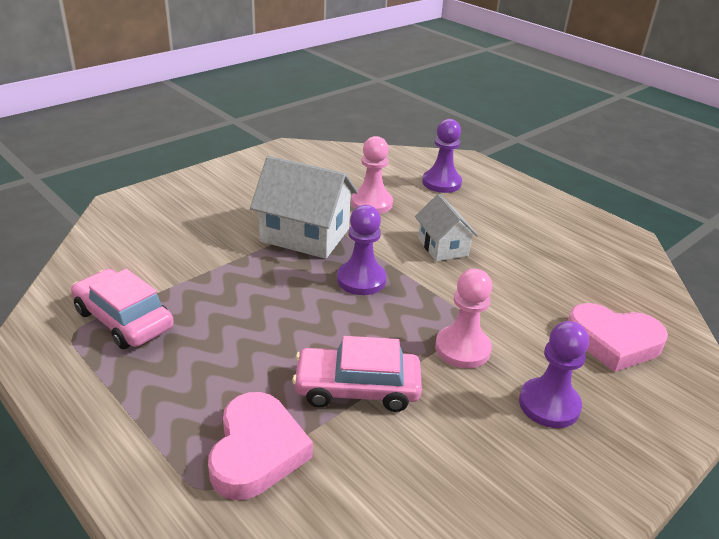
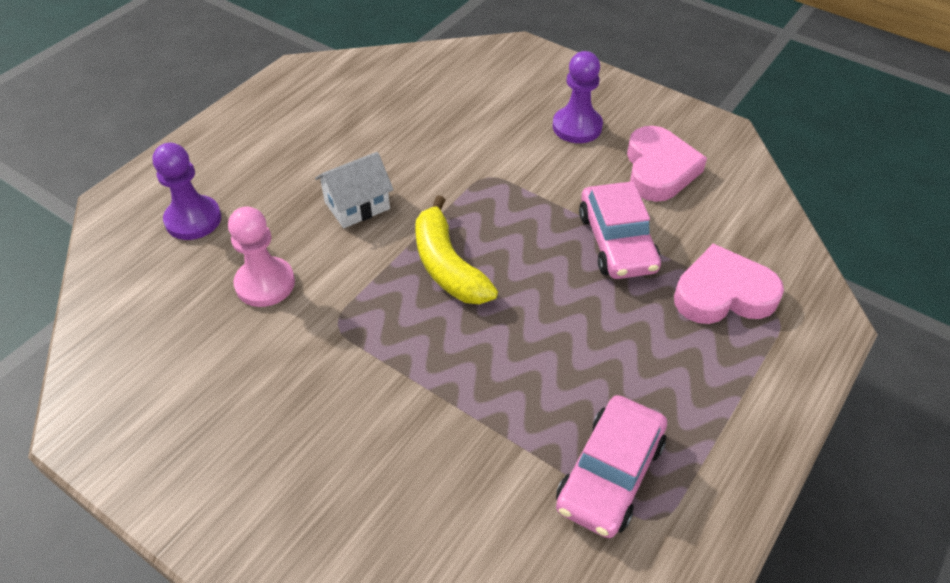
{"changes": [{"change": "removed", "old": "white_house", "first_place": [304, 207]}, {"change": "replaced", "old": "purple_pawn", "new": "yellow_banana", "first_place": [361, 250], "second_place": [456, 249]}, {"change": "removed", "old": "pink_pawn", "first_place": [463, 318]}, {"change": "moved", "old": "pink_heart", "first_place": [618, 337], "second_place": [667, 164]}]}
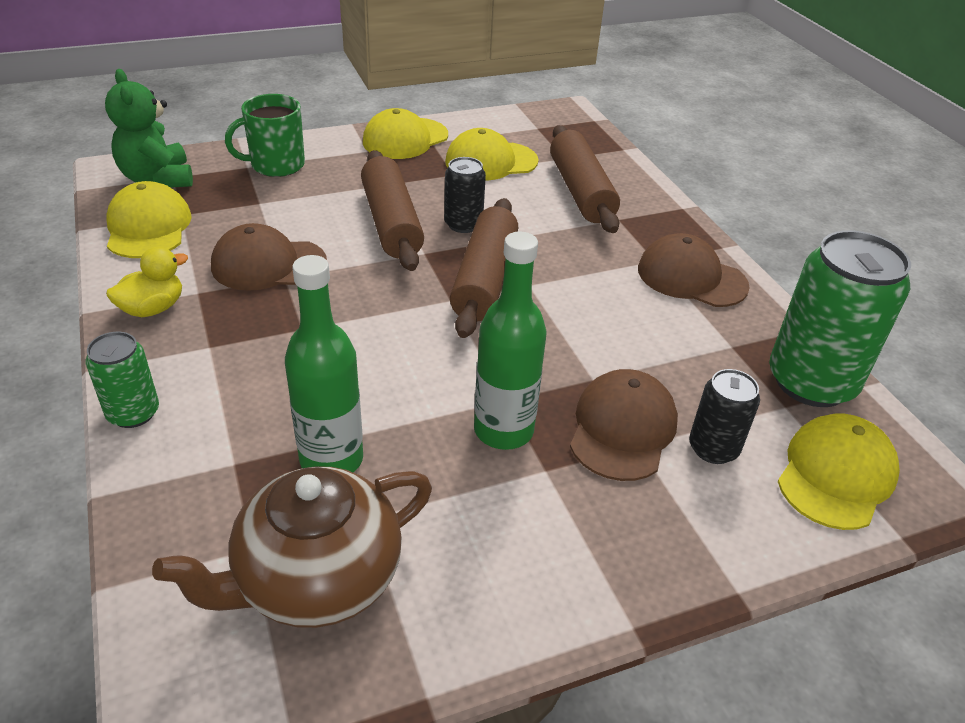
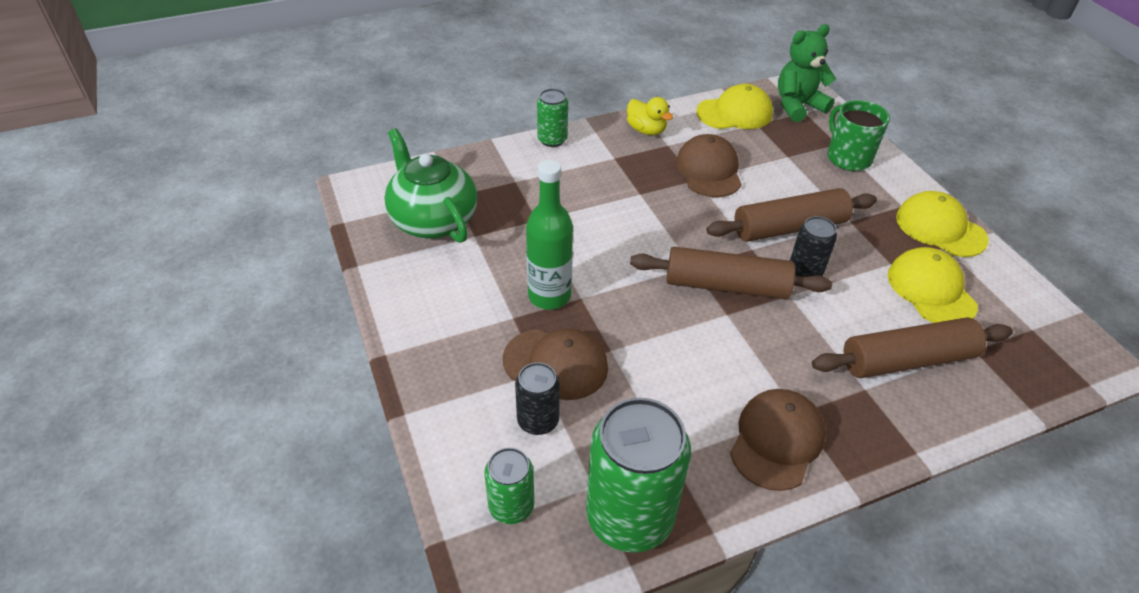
{"changes": [{"change": "recoloured", "old": "brown_teapot", "new": "green_teapot", "first_place": [292, 547], "second_place": [430, 185]}, {"change": "removed", "old": "green_bottle", "first_place": [324, 363]}, {"change": "replaced", "old": "yellow_cap", "new": "green_can", "first_place": [839, 472], "second_place": [509, 486]}]}
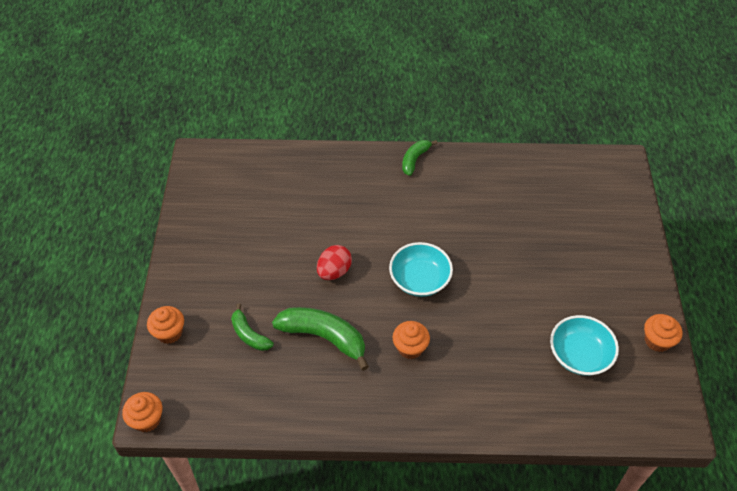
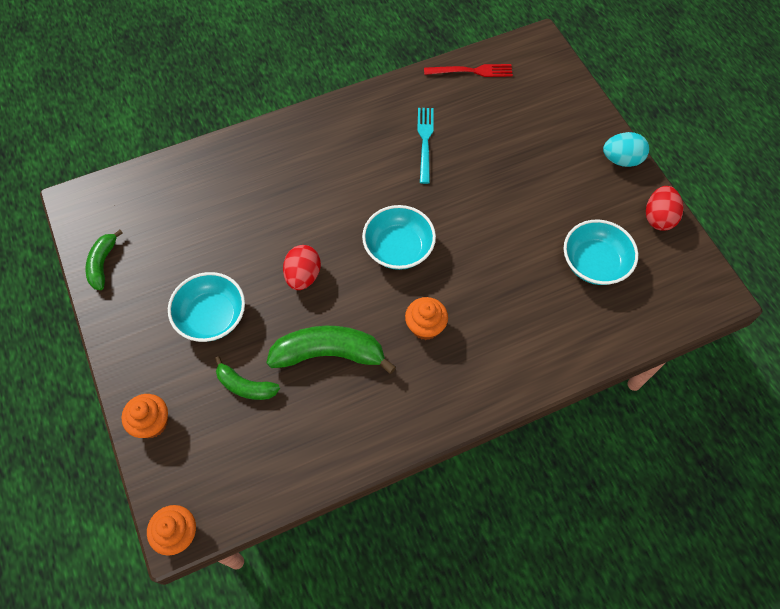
{"changes": [{"change": "moved", "old": "green_banana", "first_place": [419, 158], "second_place": [104, 260]}, {"change": "replaced", "old": "orange_cupcake", "new": "red_egg", "first_place": [663, 333], "second_place": [664, 208]}, {"change": "added", "new": "turquoise_bowl", "second_place": [206, 307]}, {"change": "added", "new": "turquoise_fork", "second_place": [425, 146]}, {"change": "added", "new": "red_fork", "second_place": [468, 70]}, {"change": "added", "new": "turquoise_egg", "second_place": [626, 149]}]}
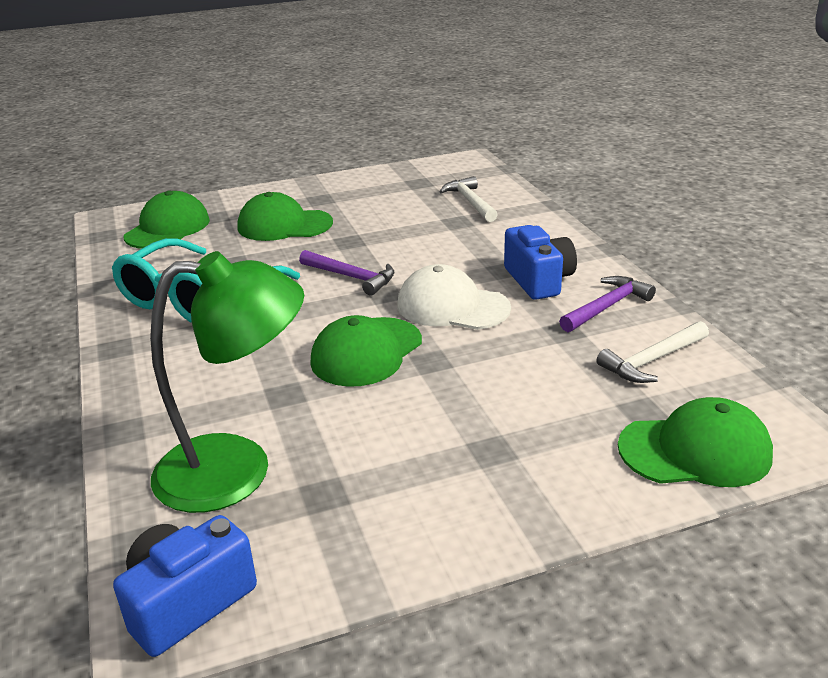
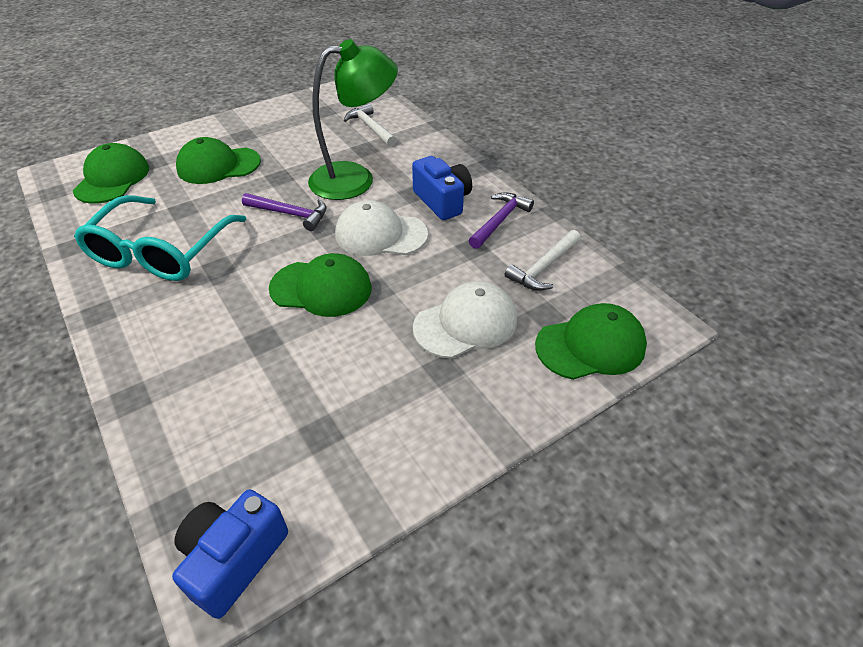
{"changes": [{"change": "moved", "old": "green_lamp", "first_place": [227, 382], "second_place": [353, 119]}, {"change": "turned", "old": "green_cap", "first_place": [366, 351], "second_place": [320, 285], "degrees": -105}, {"change": "added", "new": "white_cap", "second_place": [465, 320]}]}
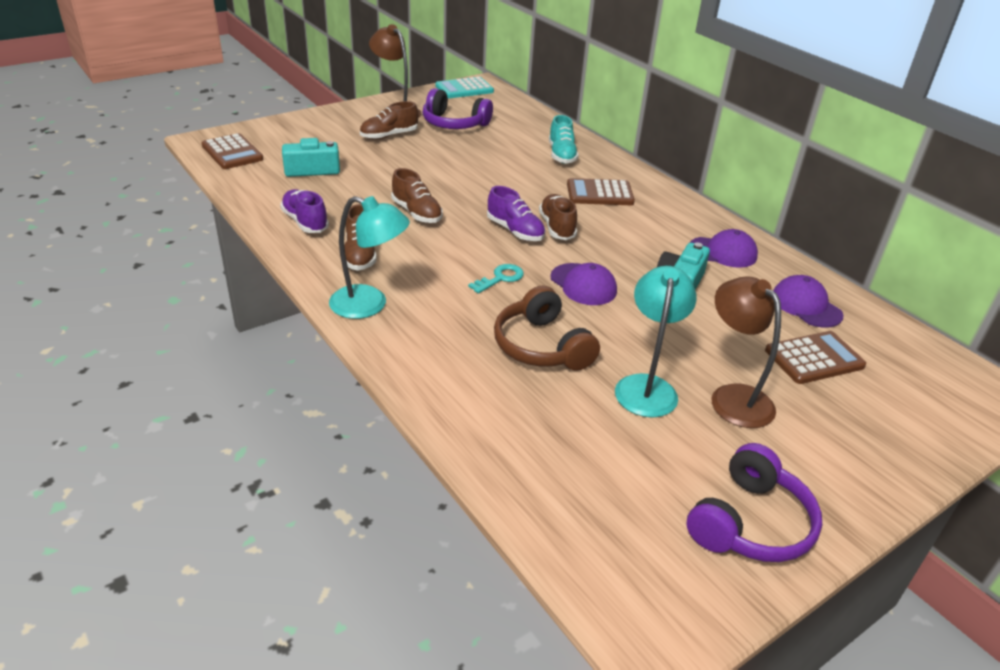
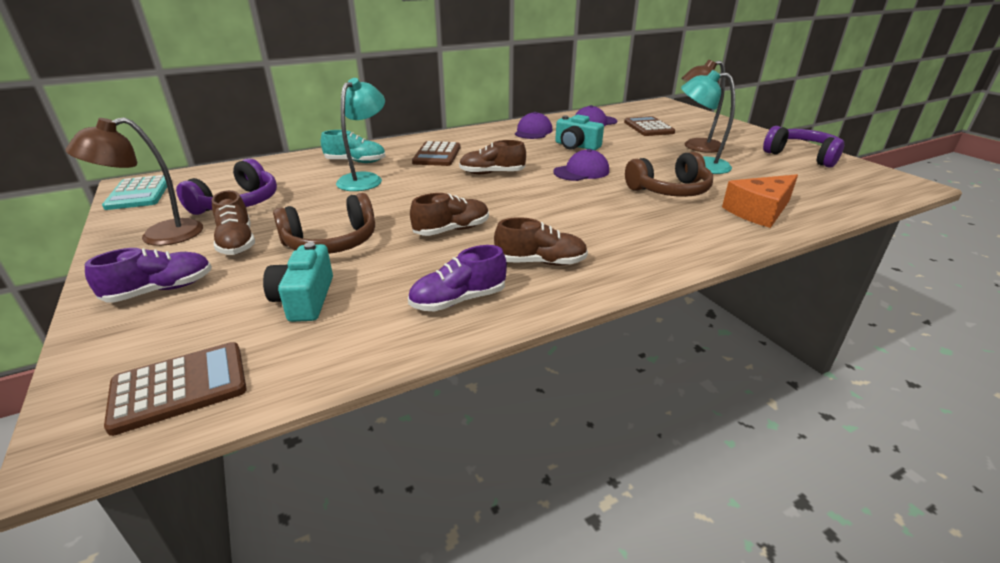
{"changes": [{"change": "moved", "old": "turquoise_lamp", "first_place": [369, 257], "second_place": [360, 134]}, {"change": "removed", "old": "turquoise_key", "first_place": [496, 279]}, {"change": "moved", "old": "purple_shoe", "first_place": [516, 213], "second_place": [148, 275]}, {"change": "added", "new": "brown_headphones", "second_place": [324, 223]}, {"change": "added", "new": "orange_cheese", "second_place": [760, 201]}]}
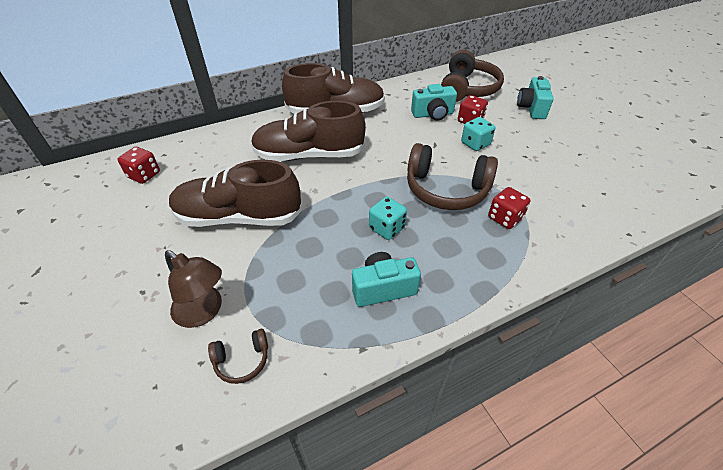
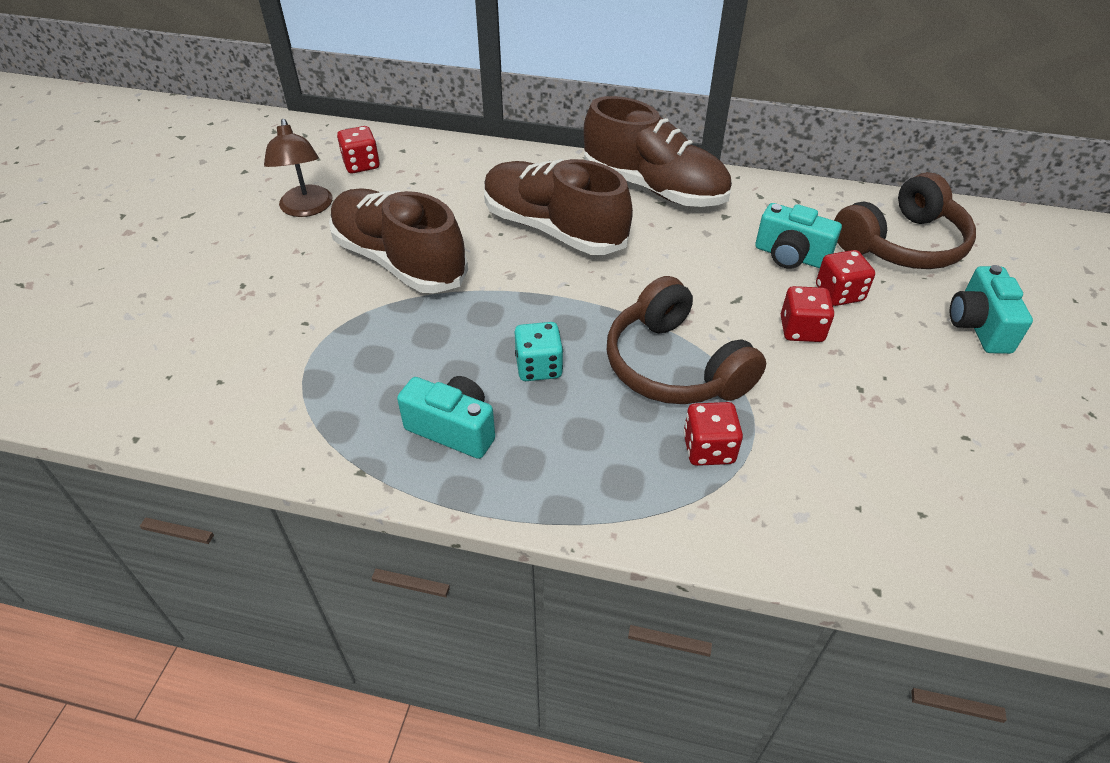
{"changes": [{"change": "moved", "old": "brown_lamp", "first_place": [193, 289], "second_place": [298, 168]}, {"change": "removed", "old": "brown_headphones", "first_place": [238, 356]}, {"change": "recoloured", "old": "turquoise_dice", "new": "red_dice", "first_place": [478, 134], "second_place": [807, 314]}, {"change": "turned", "old": "turquoise_camera", "first_place": [535, 97], "second_place": [991, 309], "degrees": -45}]}
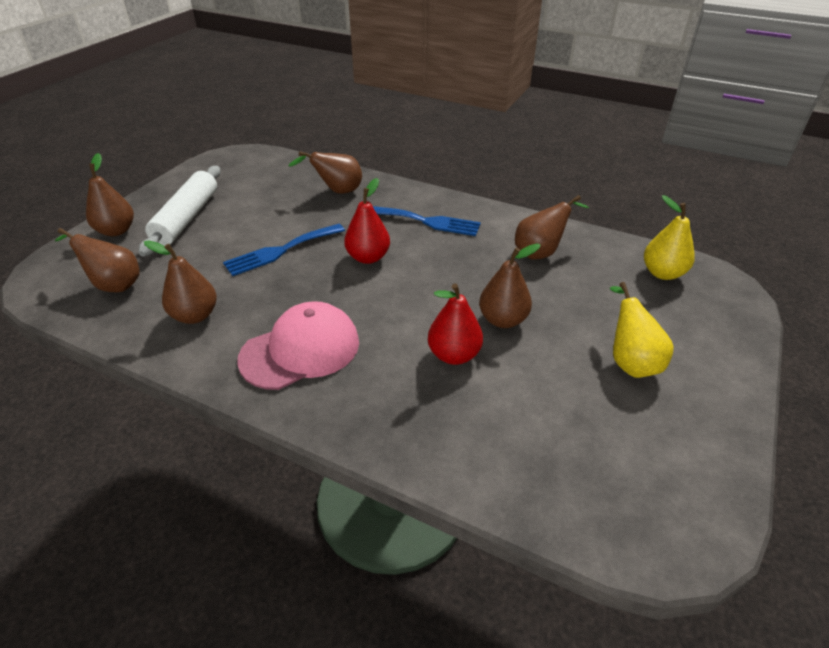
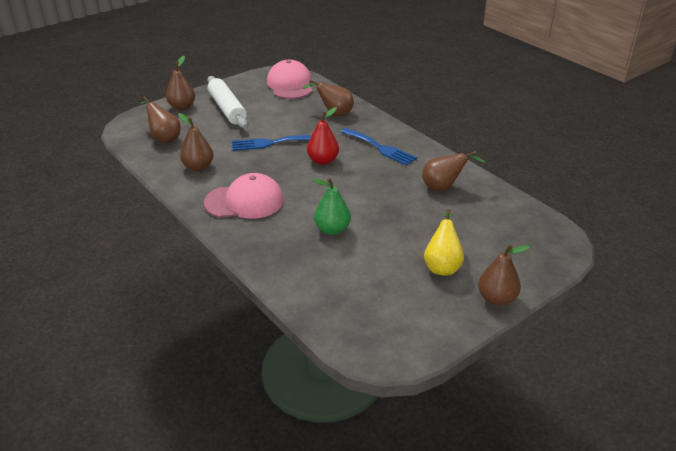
{"changes": [{"change": "turned", "old": "white_rolling_pin", "first_place": [180, 211], "second_place": [227, 102], "degrees": -60}, {"change": "recoloured", "old": "red_pear", "new": "green_pear", "first_place": [455, 324], "second_place": [332, 206]}, {"change": "moved", "old": "brown_pear", "first_place": [510, 285], "second_place": [504, 275]}, {"change": "removed", "old": "yellow_pear", "first_place": [669, 237]}, {"change": "added", "new": "pink_cap", "second_place": [290, 79]}]}
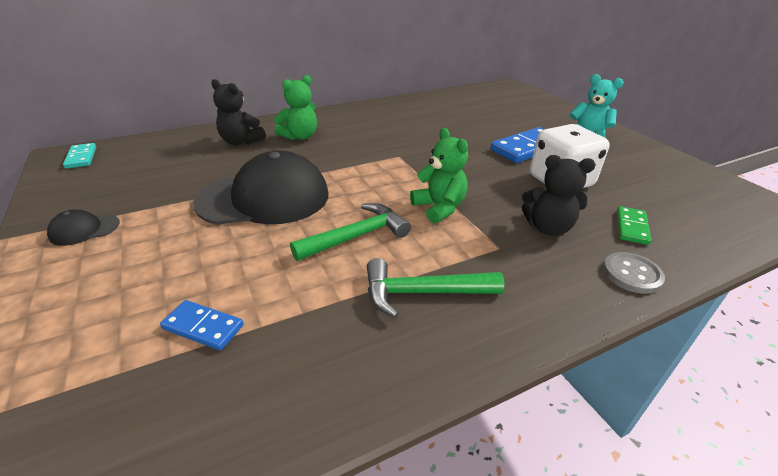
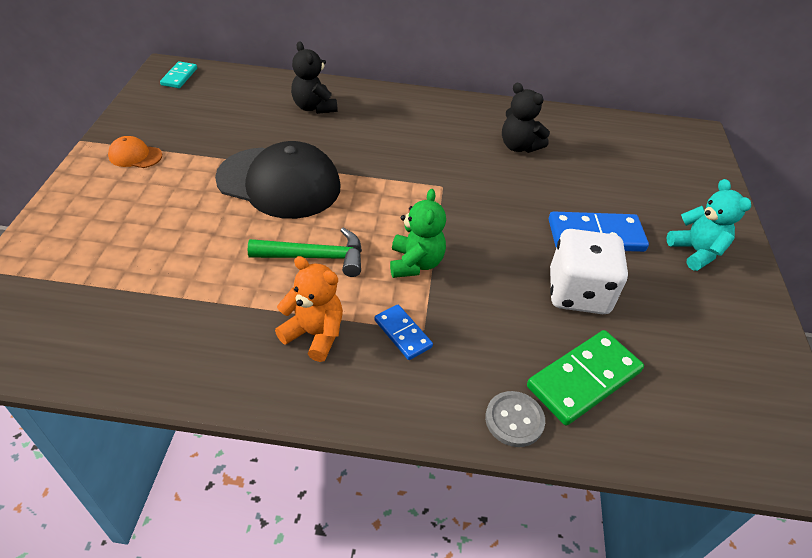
{"changes": [{"change": "recoloured", "old": "black_cap", "new": "orange_cap", "first_place": [83, 227], "second_place": [135, 152]}, {"change": "moved", "old": "blue_domino", "first_place": [201, 325], "second_place": [403, 332]}, {"change": "removed", "old": "green_teddy_bear", "first_place": [295, 107]}, {"change": "replaced", "old": "green_hammer", "new": "orange_teddy_bear", "first_place": [435, 288], "second_place": [309, 309]}, {"change": "moved", "old": "black_teddy_bear", "first_place": [559, 195], "second_place": [526, 118]}, {"change": "resized", "old": "green_domino", "first_place": [634, 225], "second_place": [585, 377], "factor": 1.78}]}
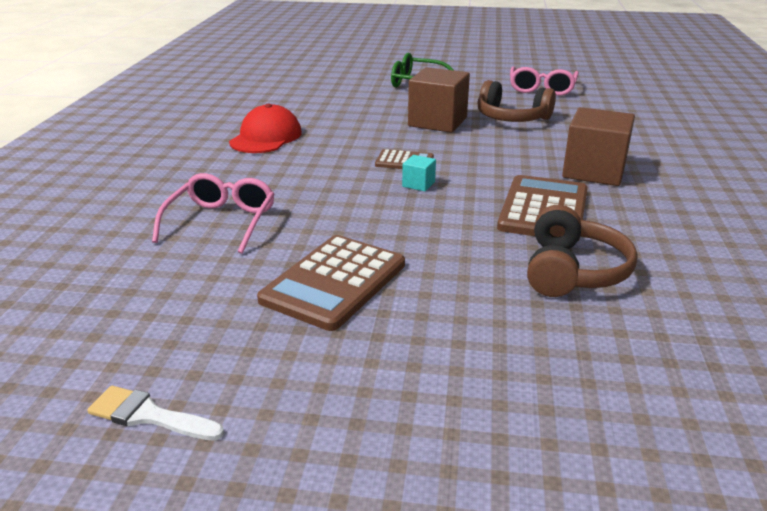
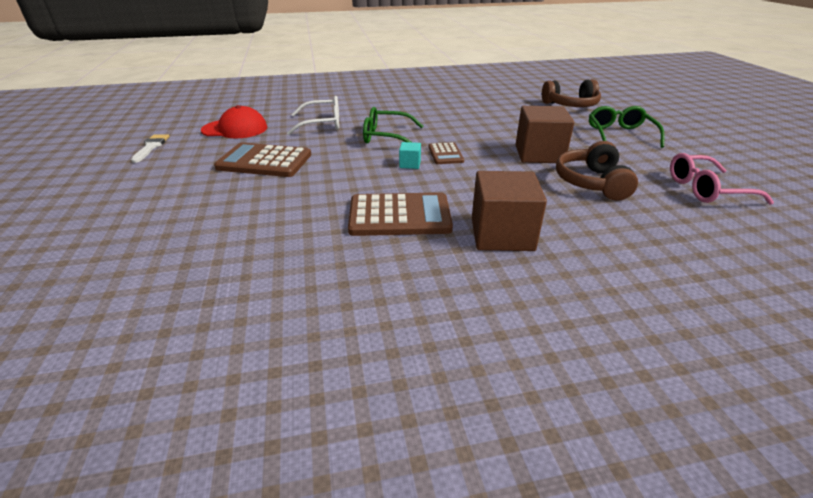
{"changes": [{"change": "recoloured", "old": "pink_glasses", "new": "white_glasses", "first_place": [213, 213], "second_place": [313, 115]}, {"change": "moved", "old": "red_cap", "first_place": [265, 128], "second_place": [234, 121]}, {"change": "moved", "old": "brown_headphones", "first_place": [582, 251], "second_place": [571, 93]}, {"change": "added", "new": "green_glasses", "second_place": [393, 125]}]}
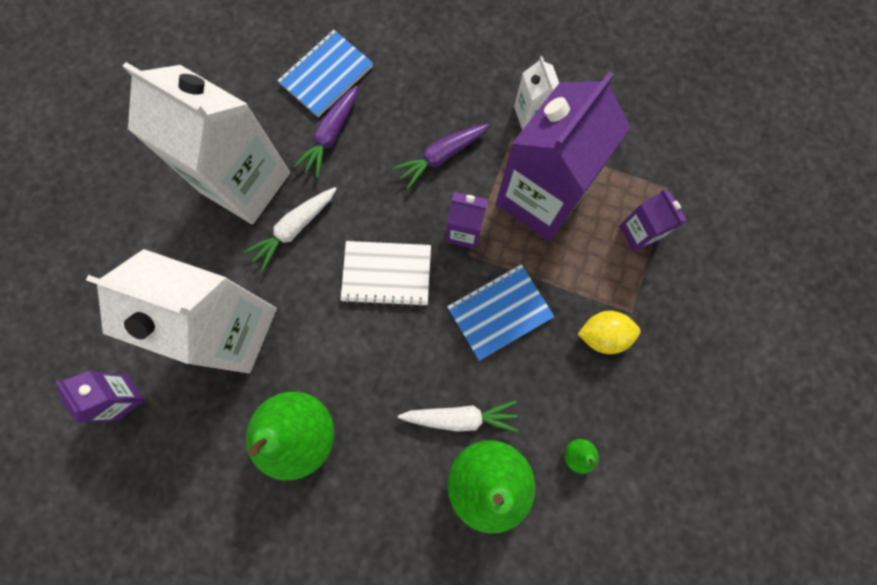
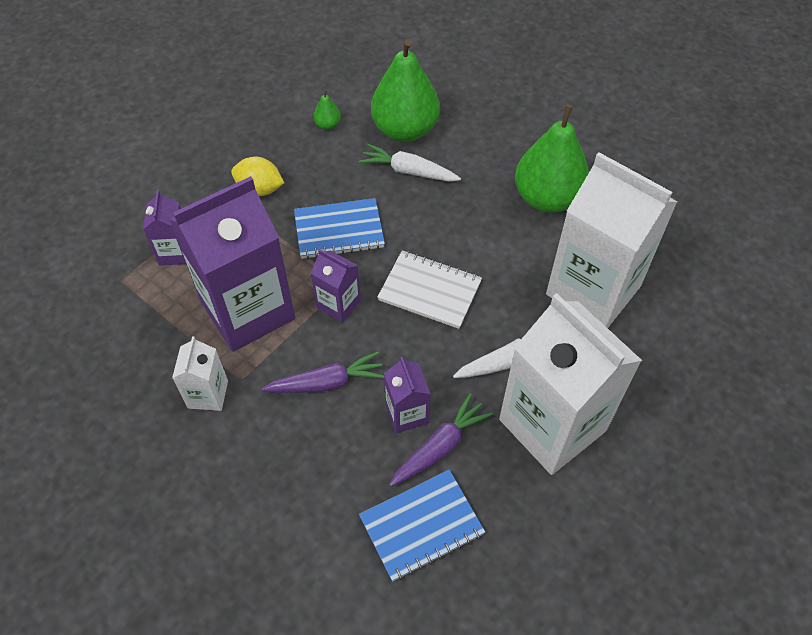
{"changes": [{"change": "moved", "old": "purple_carton", "first_place": [101, 397], "second_place": [407, 395]}]}
